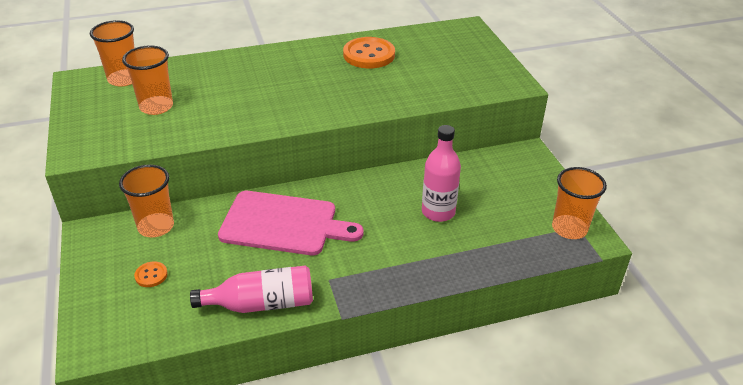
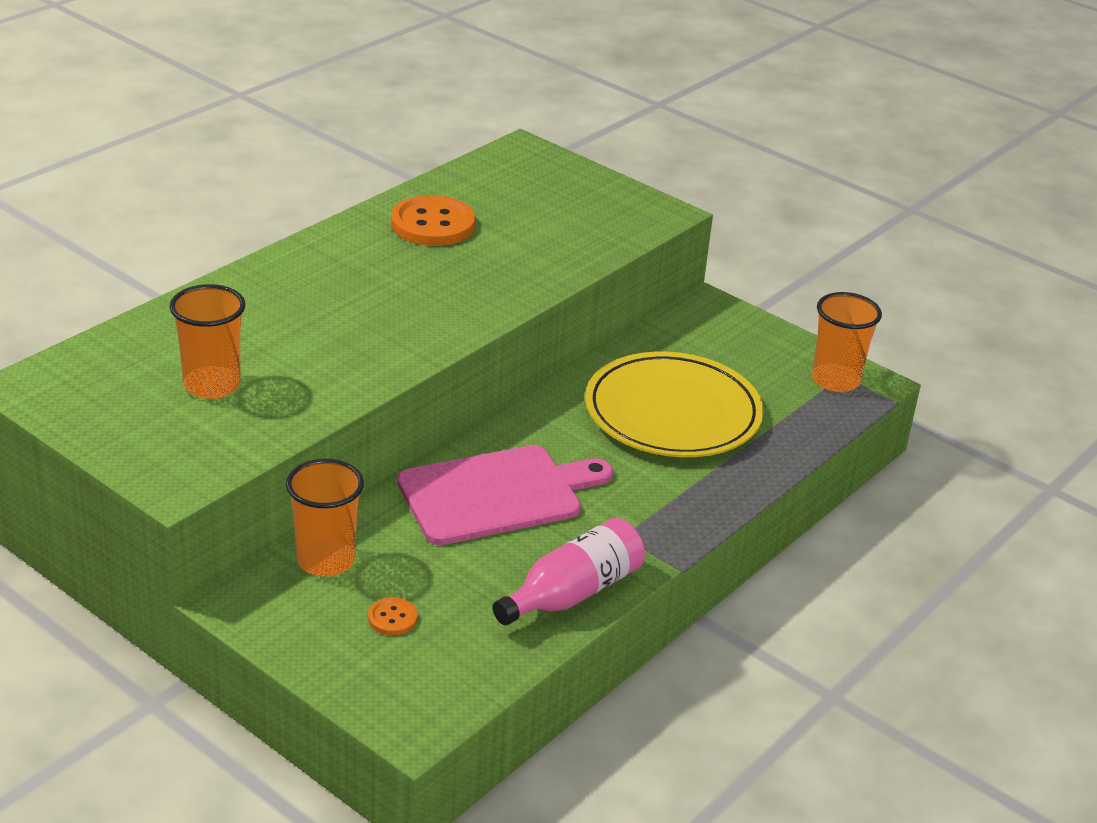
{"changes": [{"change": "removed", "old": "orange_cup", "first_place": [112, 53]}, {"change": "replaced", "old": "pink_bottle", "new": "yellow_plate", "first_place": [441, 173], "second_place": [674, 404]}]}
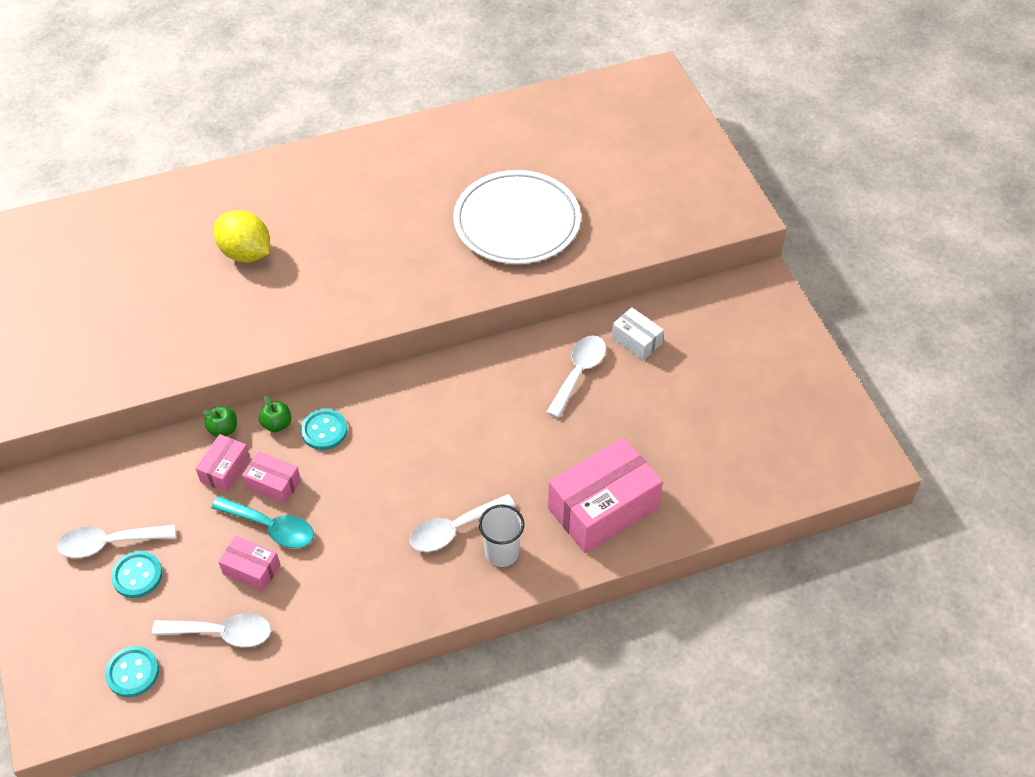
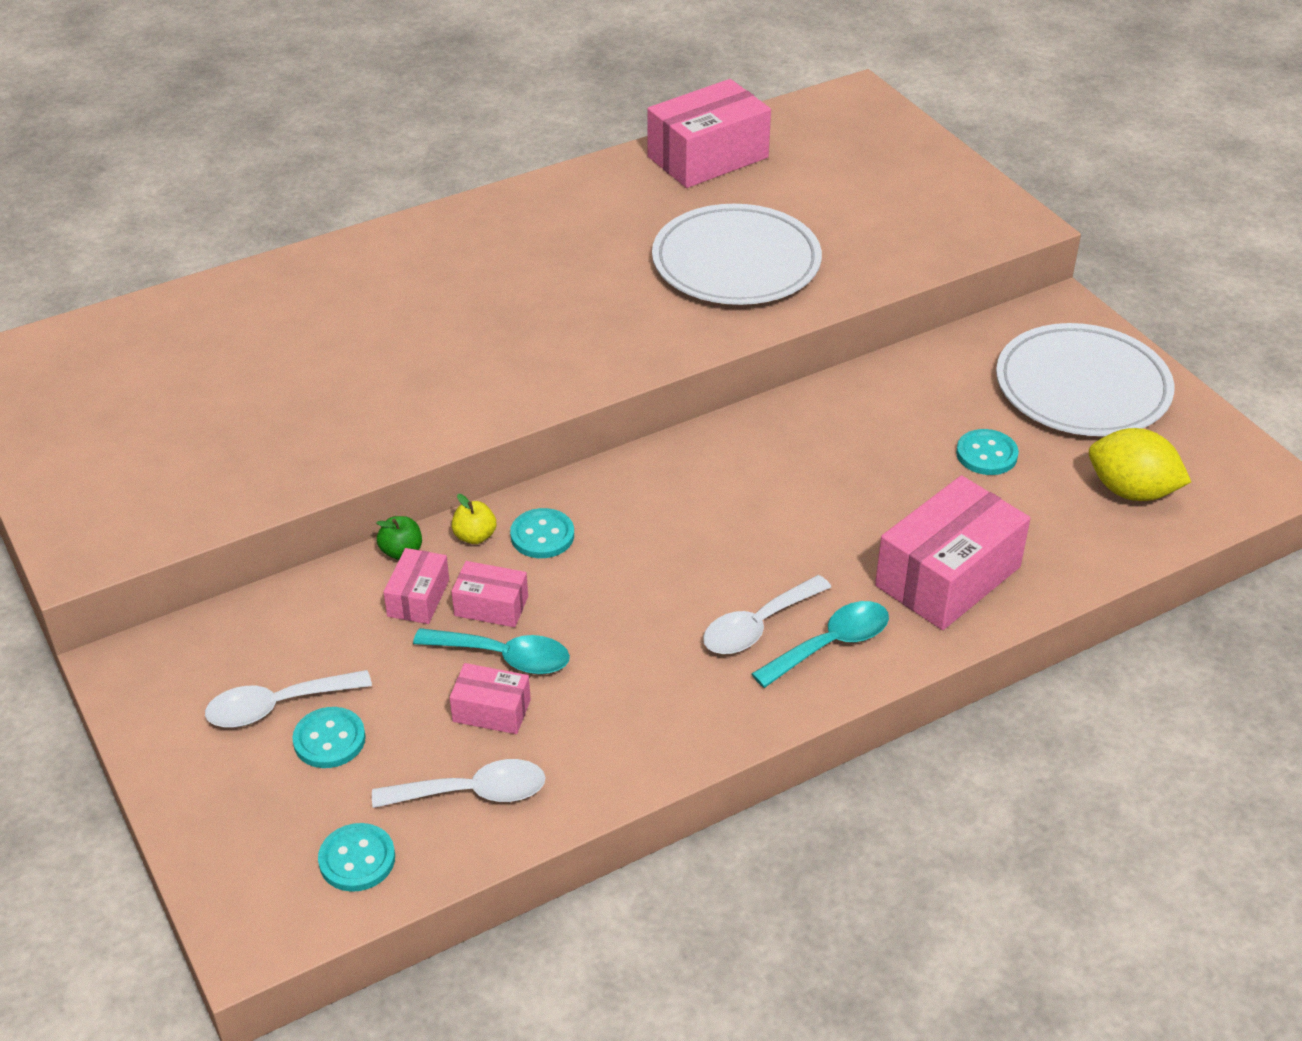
{"changes": [{"change": "moved", "old": "yellow_lemon", "first_place": [242, 236], "second_place": [1140, 464]}, {"change": "recoloured", "old": "green_apple", "new": "yellow_apple", "first_place": [275, 414], "second_place": [474, 519]}, {"change": "replaced", "old": "white_cup", "new": "turquoise_spoon", "first_place": [501, 535], "second_place": [820, 644]}, {"change": "removed", "old": "white_spoon", "first_place": [576, 376]}, {"change": "removed", "old": "white_box", "first_place": [637, 333]}, {"change": "added", "new": "pink_box", "second_place": [709, 133]}, {"change": "added", "new": "turquoise_button", "second_place": [987, 452]}, {"change": "added", "new": "white_plate", "second_place": [1085, 379]}]}
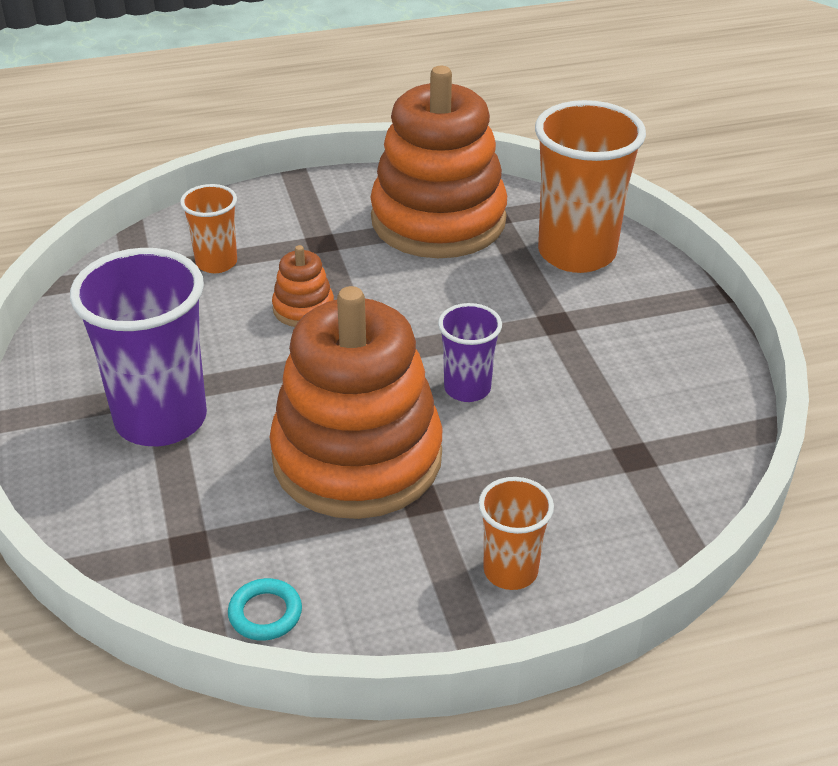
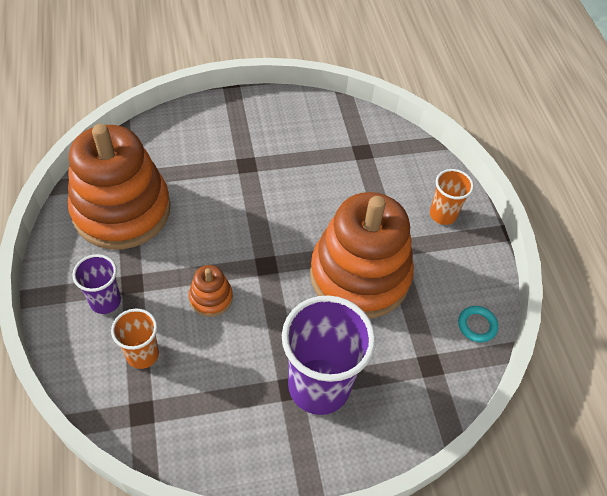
{"changes": [{"change": "moved", "old": "purple_cup", "first_place": [470, 352], "second_place": [96, 284]}, {"change": "removed", "old": "orange_cup", "first_place": [590, 186]}]}
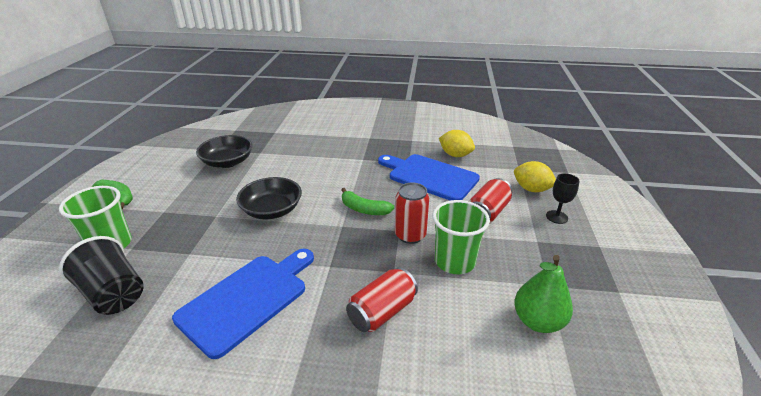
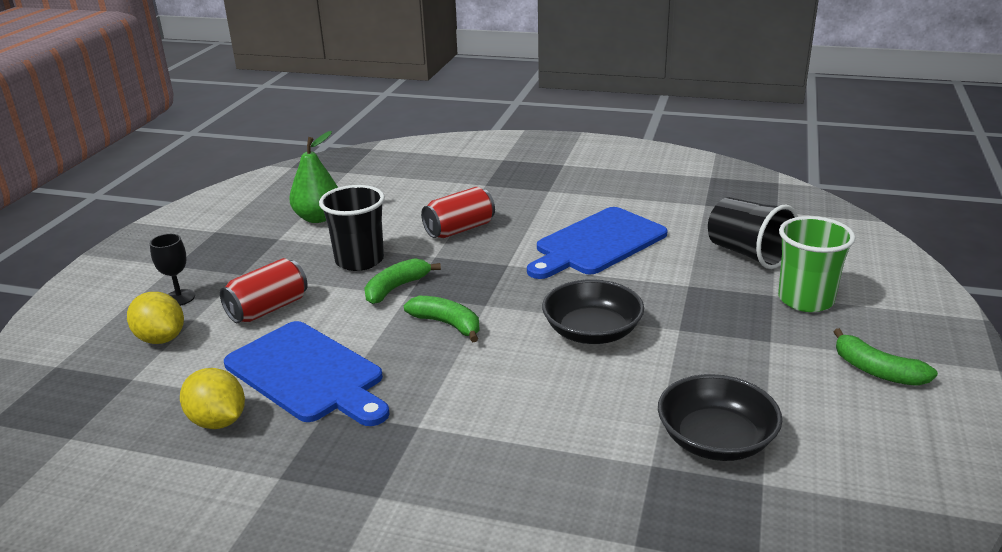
{"changes": [{"change": "replaced", "old": "red_can", "new": "green_banana", "first_place": [412, 213], "second_place": [402, 281]}, {"change": "recoloured", "old": "green_cup", "new": "black_cup", "first_place": [461, 237], "second_place": [352, 228]}]}
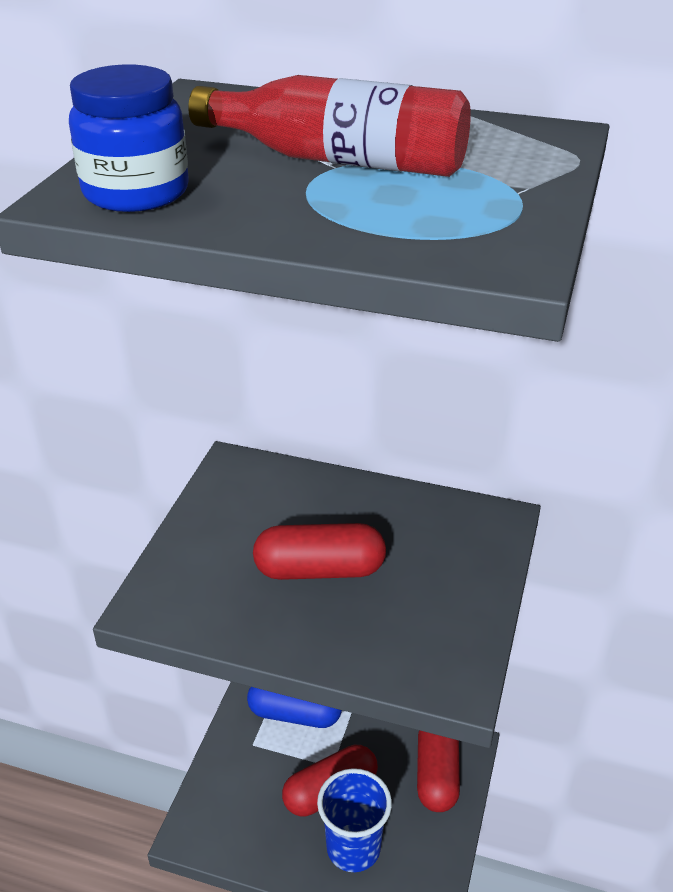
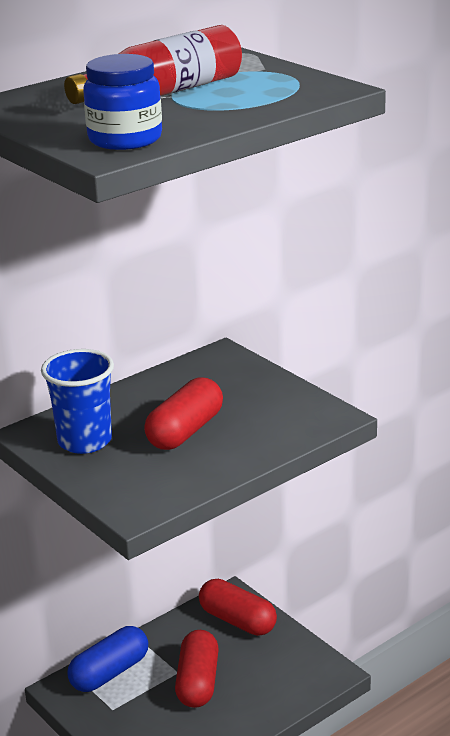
{"changes": [{"change": "moved", "old": "blue_cup", "first_place": [354, 820], "second_place": [77, 401]}]}
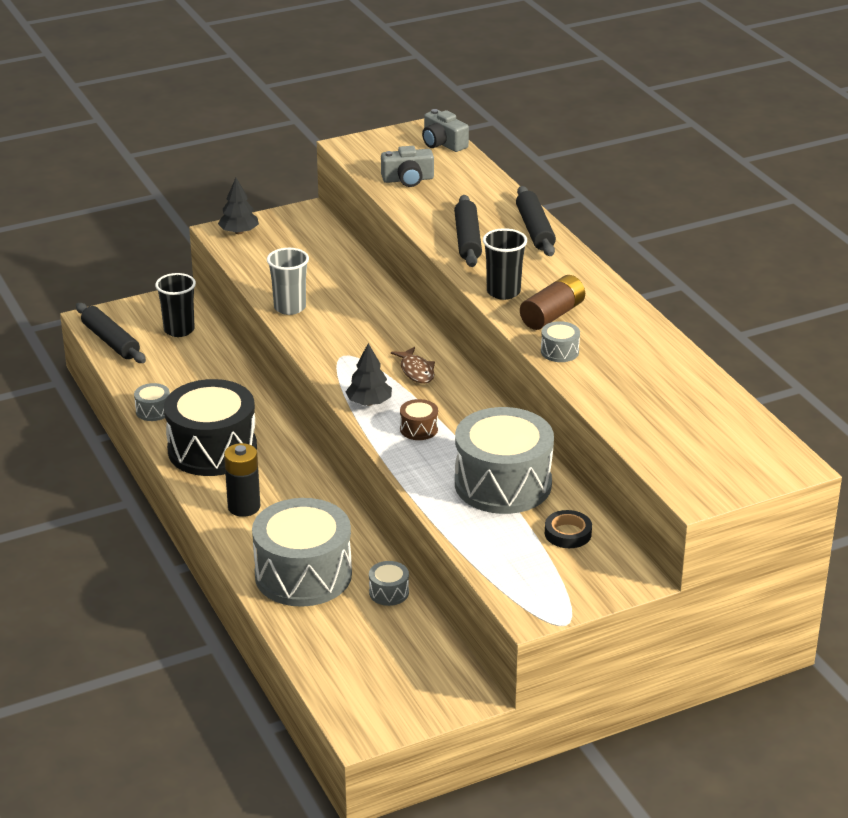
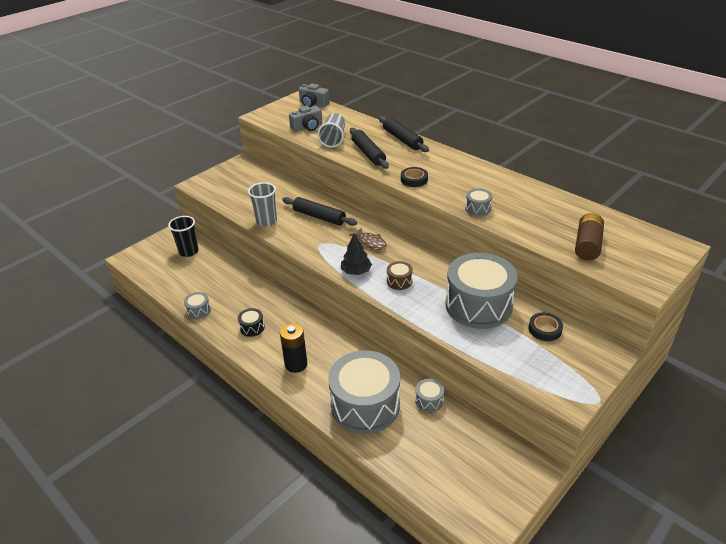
{"changes": [{"change": "moved", "old": "black_rolling_pin", "first_place": [111, 333], "second_place": [319, 211]}, {"change": "resized", "old": "black_drum", "first_place": [210, 427], "second_place": [251, 322], "factor": 0.41}, {"change": "removed", "old": "black_tree", "first_place": [238, 206]}, {"change": "replaced", "old": "black_cup", "new": "black_tape", "first_place": [505, 264], "second_place": [414, 177]}, {"change": "moved", "old": "brown_battery", "first_place": [552, 302], "second_place": [589, 237]}, {"change": "added", "new": "grey_cup", "second_place": [331, 130]}]}
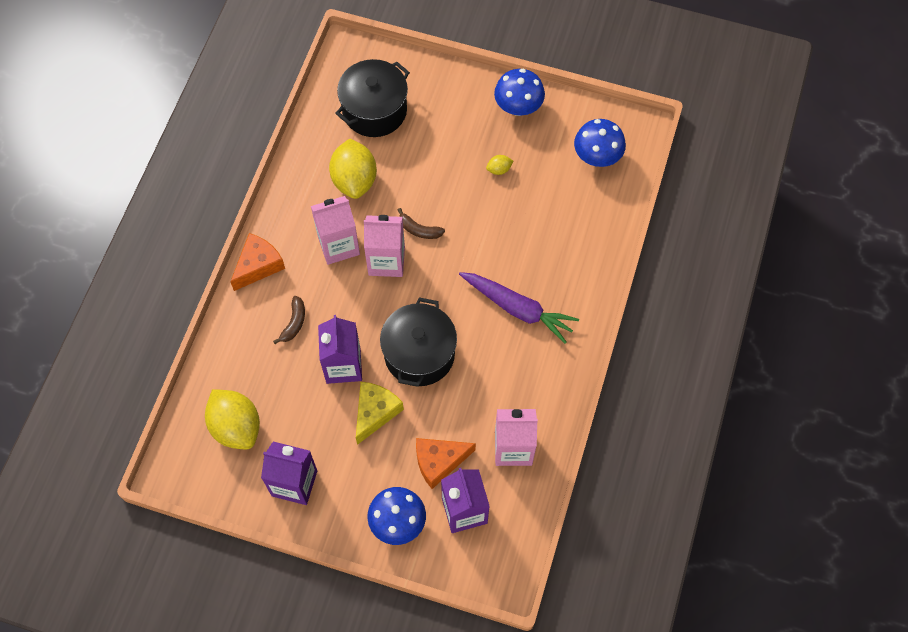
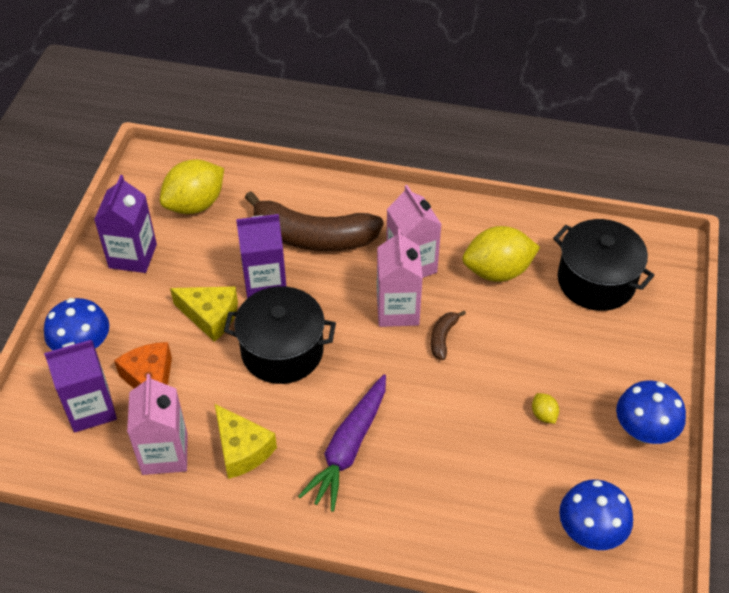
{"changes": [{"change": "removed", "old": "orange_cheese", "first_place": [257, 262]}, {"change": "resized", "old": "brown_banana", "first_place": [289, 320], "second_place": [314, 221], "factor": 2.4}, {"change": "added", "new": "yellow_cheese", "second_place": [246, 441]}]}
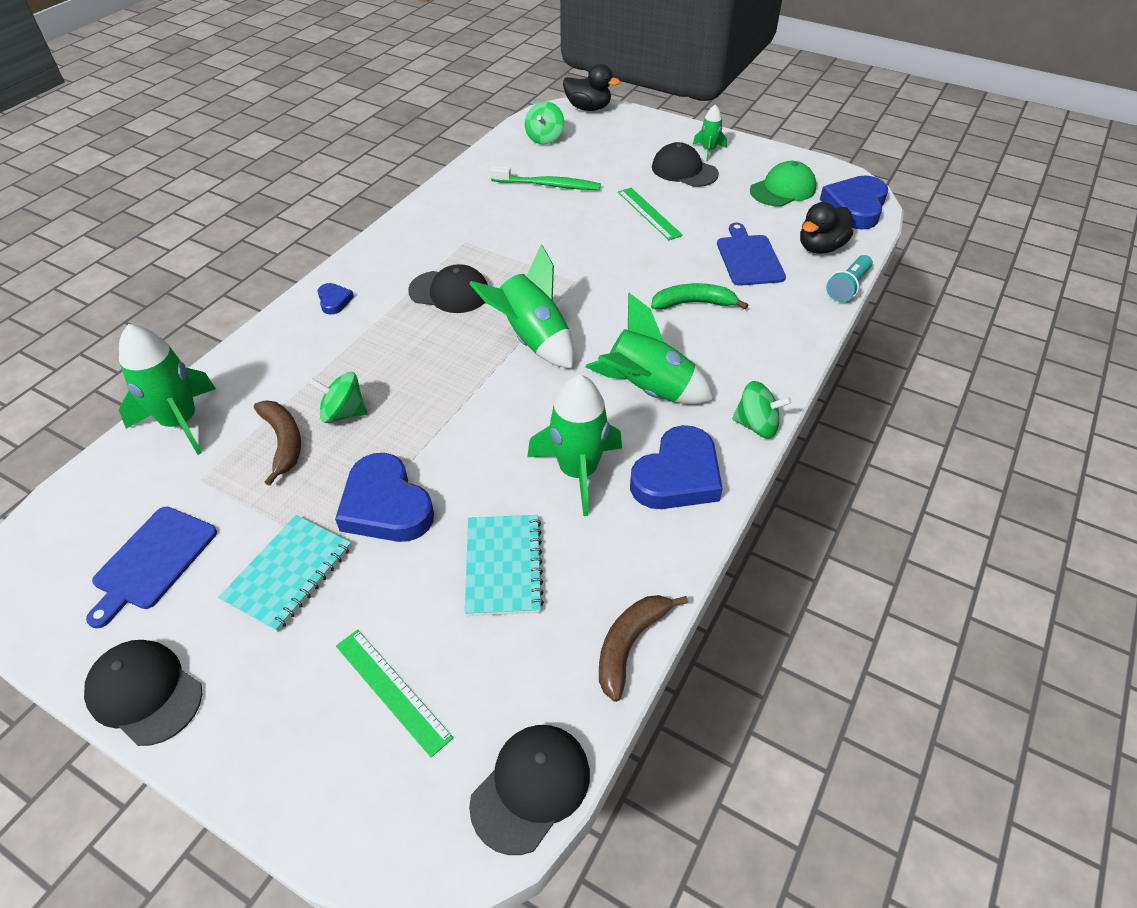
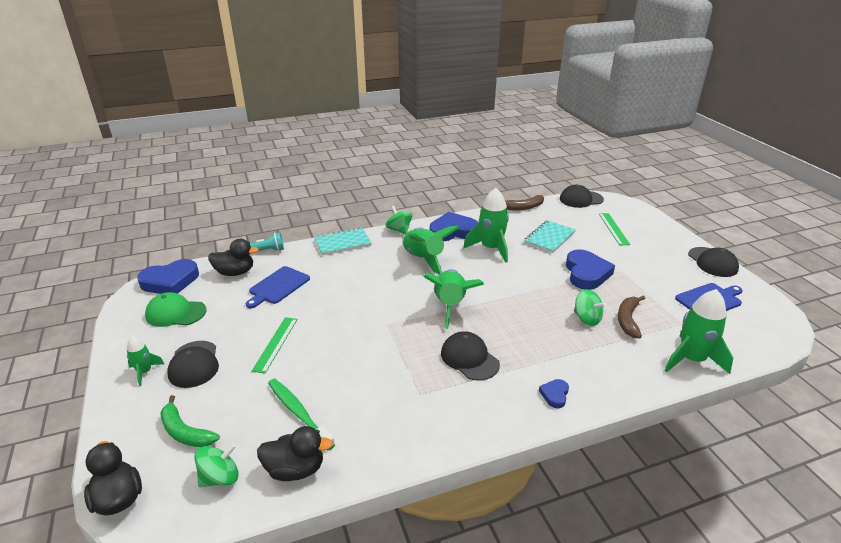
{"changes": [{"change": "moved", "old": "turquoise_notebook", "first_place": [284, 573], "second_place": [343, 241]}, {"change": "moved", "old": "green_banana", "first_place": [699, 296], "second_place": [190, 421]}, {"change": "added", "new": "black_duck", "second_place": [295, 453]}]}
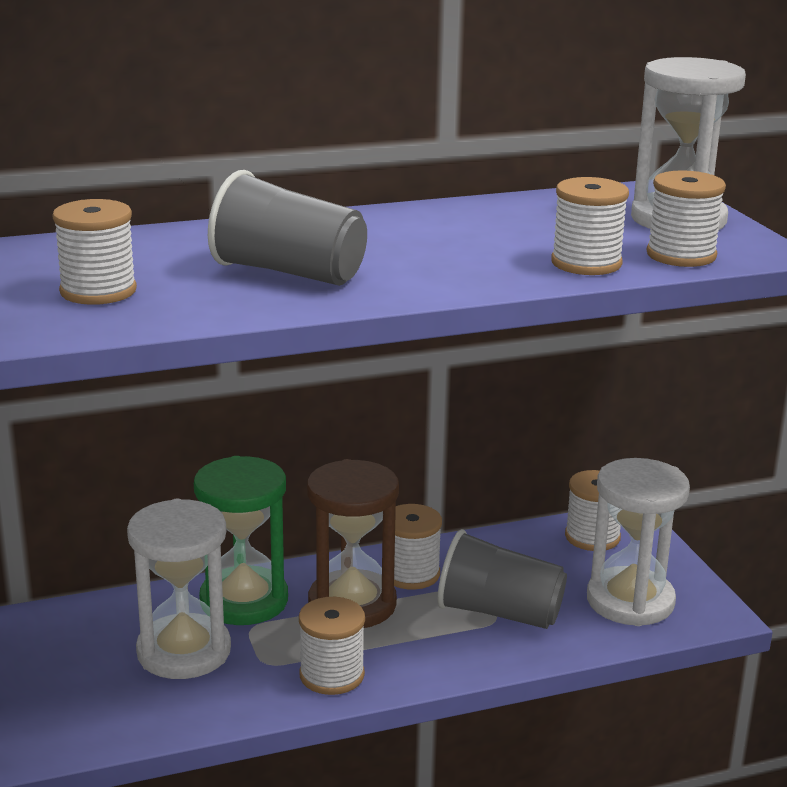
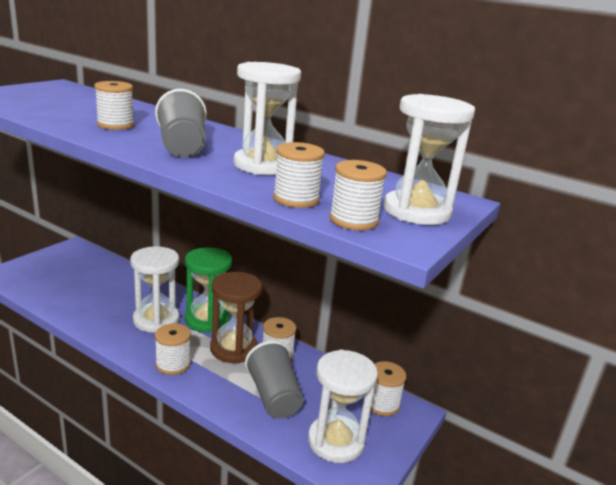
{"changes": [{"change": "added", "new": "white_hourglass", "second_place": [267, 118]}]}
